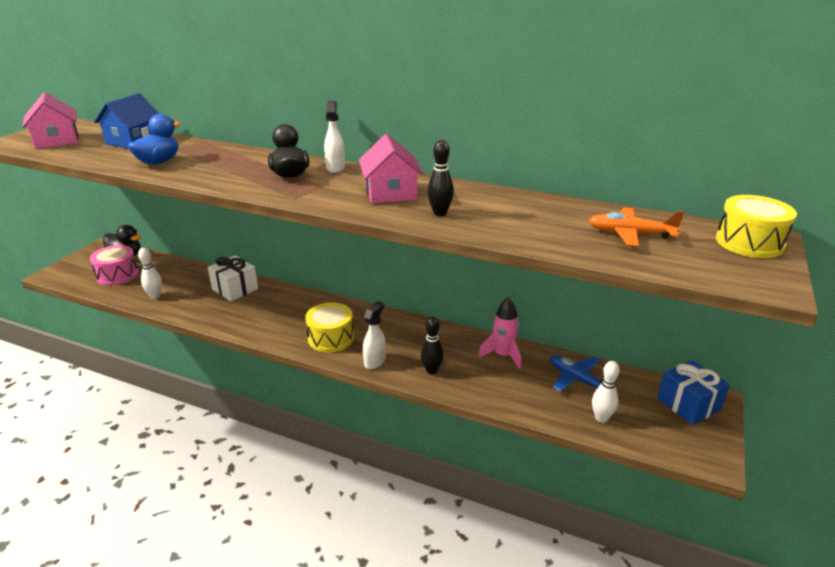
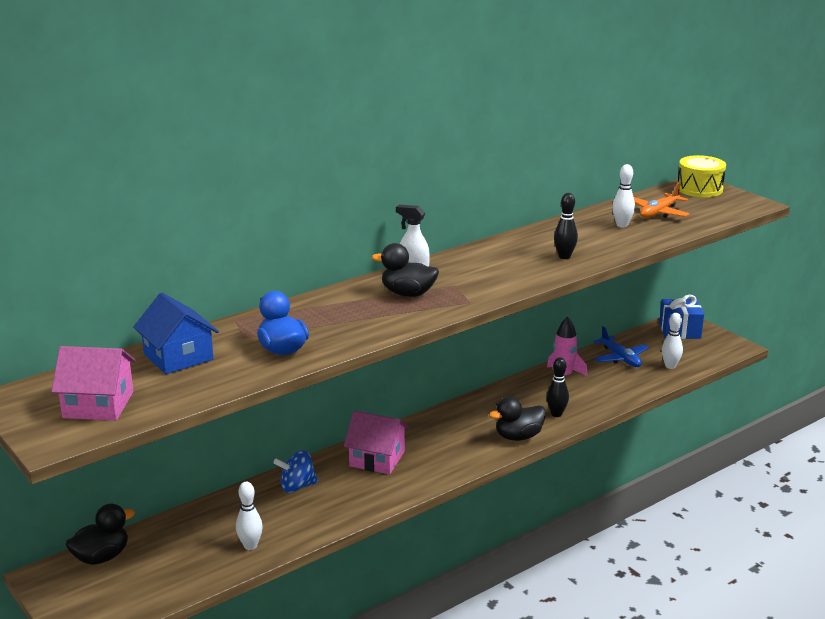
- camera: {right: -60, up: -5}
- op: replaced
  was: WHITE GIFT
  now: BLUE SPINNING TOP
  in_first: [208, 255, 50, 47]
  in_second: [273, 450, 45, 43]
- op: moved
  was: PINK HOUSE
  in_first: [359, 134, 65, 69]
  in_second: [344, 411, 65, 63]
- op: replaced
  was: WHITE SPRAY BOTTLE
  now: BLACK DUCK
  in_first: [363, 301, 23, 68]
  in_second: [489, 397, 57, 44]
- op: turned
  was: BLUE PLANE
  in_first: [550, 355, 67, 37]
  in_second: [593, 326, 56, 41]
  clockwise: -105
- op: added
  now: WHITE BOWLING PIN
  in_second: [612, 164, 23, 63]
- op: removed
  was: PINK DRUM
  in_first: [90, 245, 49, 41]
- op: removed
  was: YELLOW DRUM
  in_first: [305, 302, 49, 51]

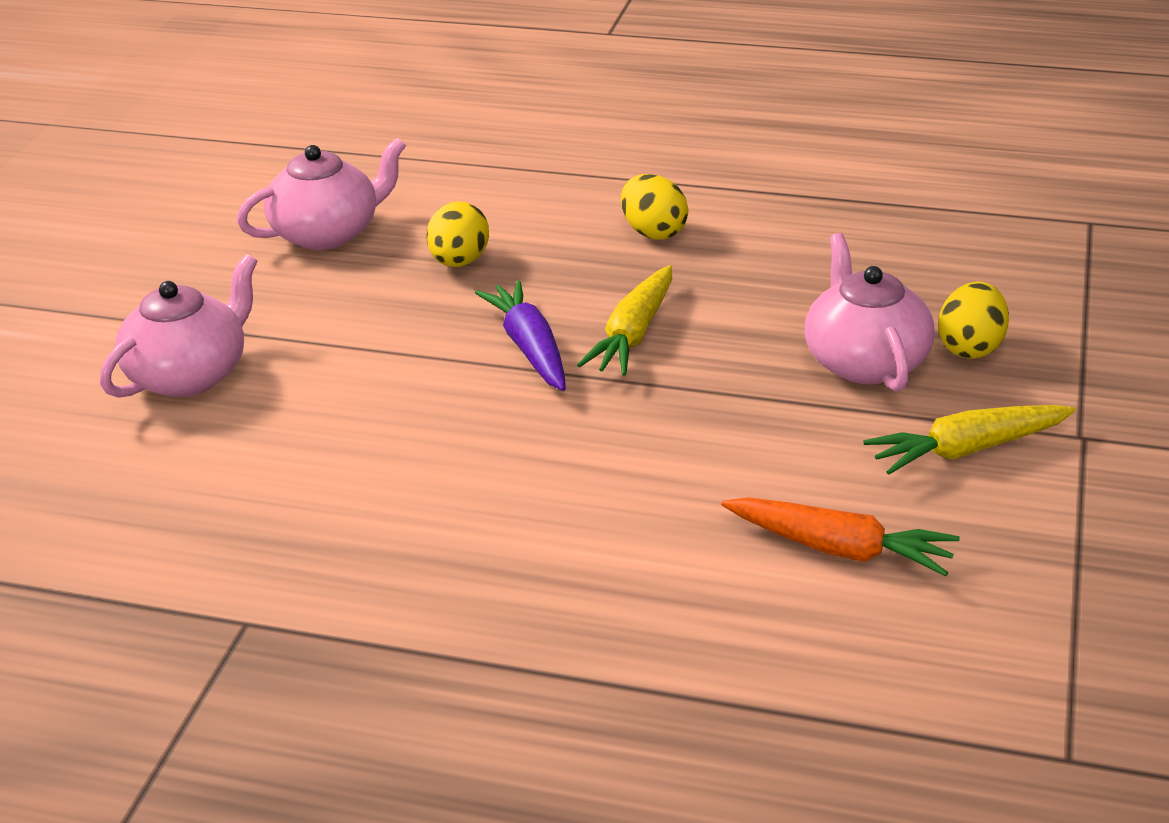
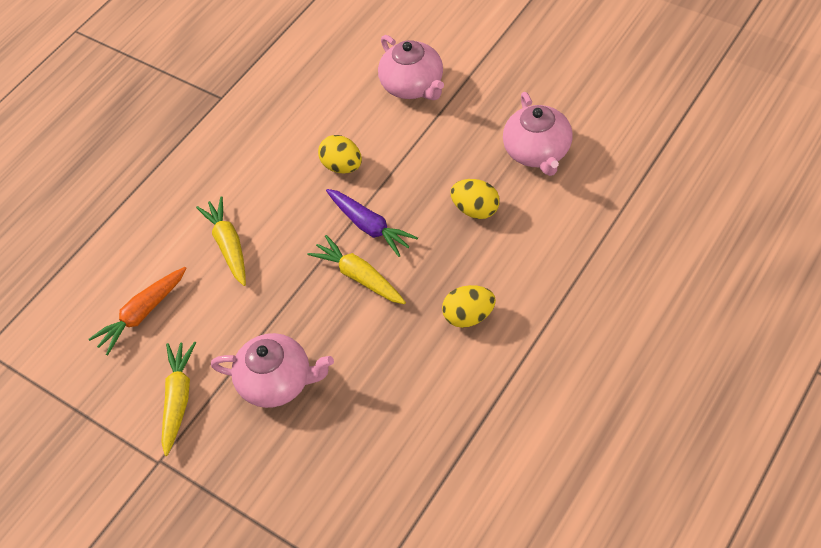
- camera: {right: 115, up: 20}
- op: added
  now: YELLOW CARROT
  in_second: [196, 196, 50, 90]
- op: moved
  was: YELLOW EGG
  in_first: [938, 281, 71, 78]
  in_second: [318, 135, 44, 38]
- op: turned
  was: PURPLE CARROT
  in_first: [475, 280, 91, 111]
  in_second: [326, 189, 92, 68]
  clockwise: 45

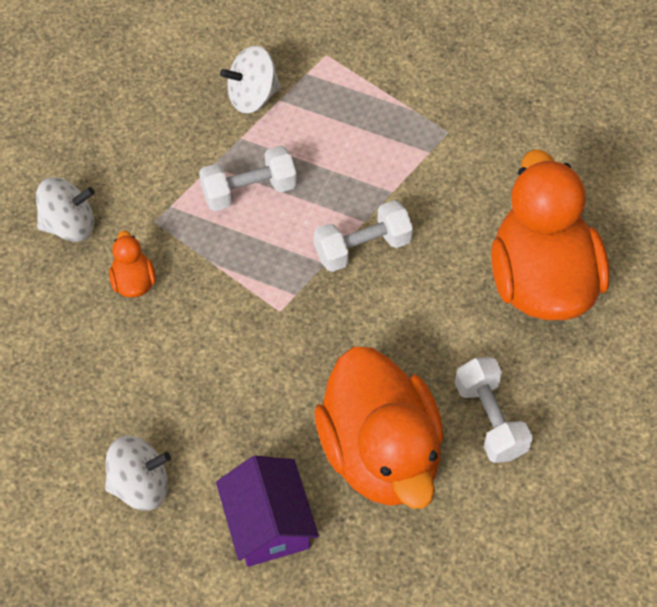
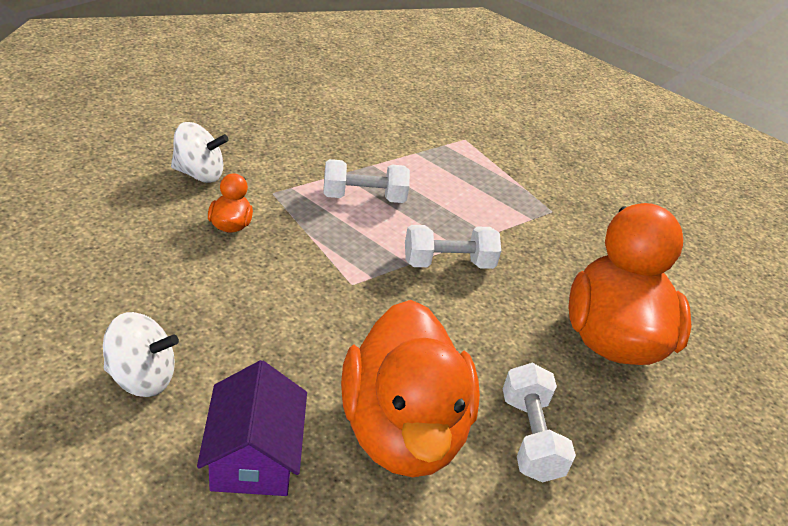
- camera: {right: 10, up: -20}
- op: removed
  was: WHITE SPINNING TOP
  in_first: [220, 46, 61, 68]

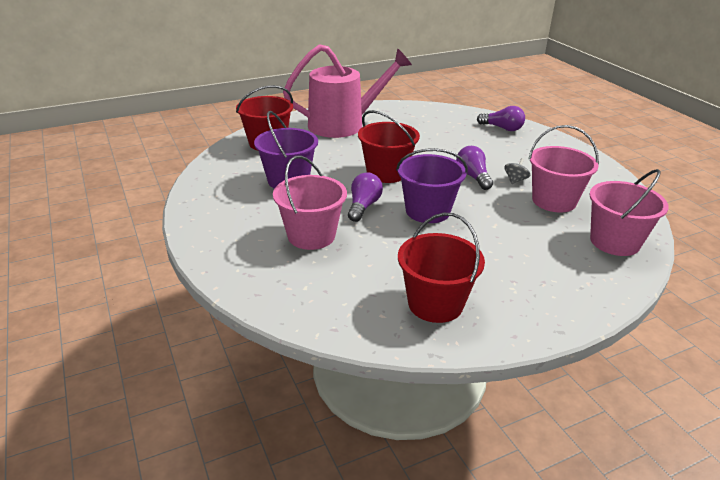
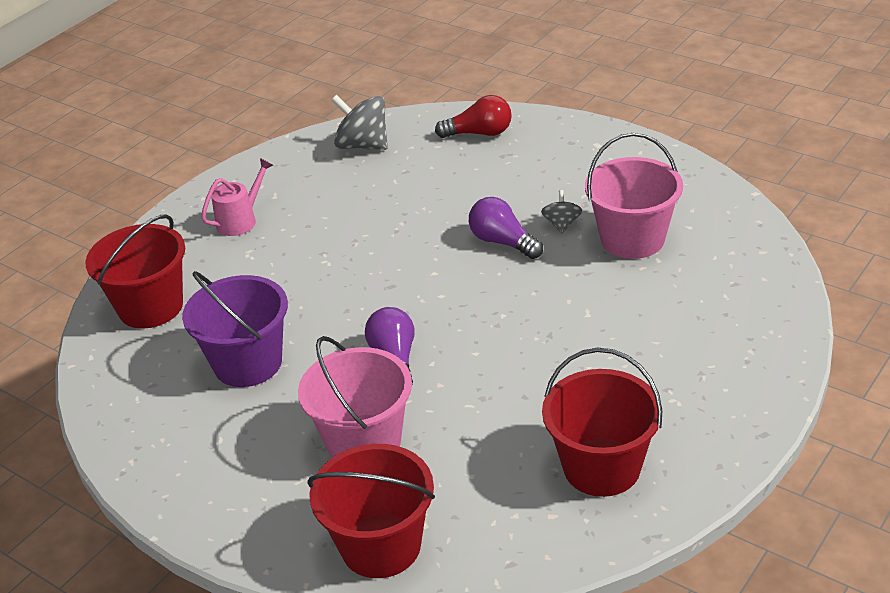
- camera: {right: -25, up: 5}
- op: resized
  was: PINK WATERING CAN
  in_first: [283, 44, 129, 94]
  in_second: [201, 158, 72, 78]
  ratio: 0.42
- op: moved
  was: RED BUCKET
  in_first: [358, 110, 62, 73]
  in_second: [307, 444, 128, 134]
- op: added
  now: GREY SPINNING TOP
  in_second: [331, 95, 57, 55]
- op: recoloured
  was: PURPLE LIGHT BULB
  now: RED LIGHT BULB
  in_first: [477, 106, 48, 25]
  in_second: [435, 95, 77, 43]
- op: removed
  was: PURPLE BUCKET
  in_first: [396, 148, 72, 75]
- op: removed
  was: PINK BUCKET
  in_first: [589, 169, 80, 87]

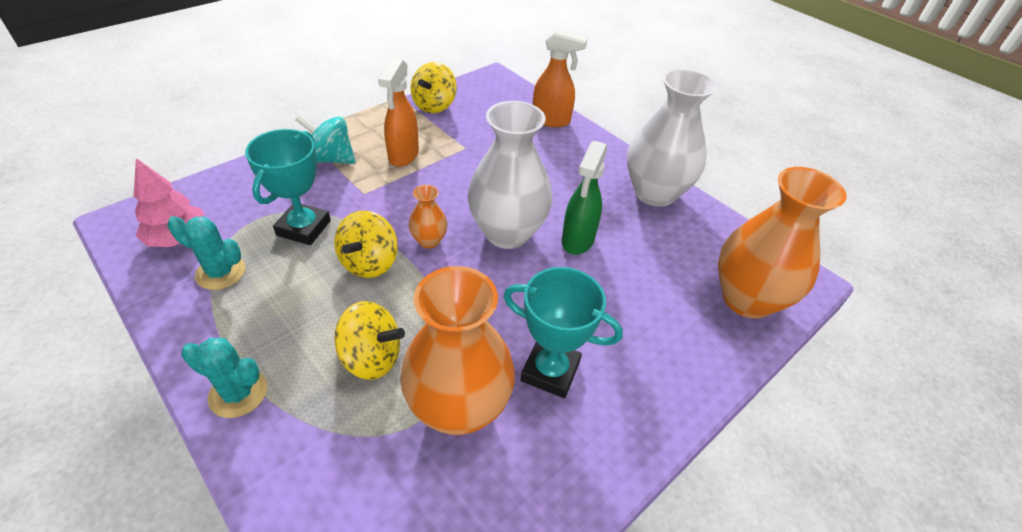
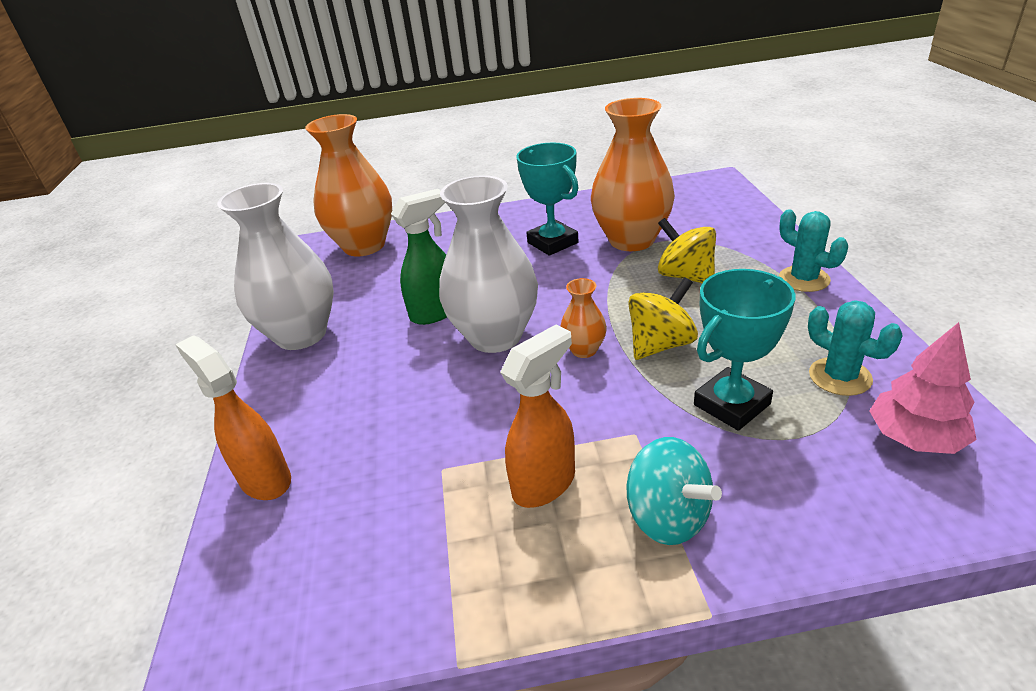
- camera: {right: -140, up: -10}
- op: removed
  was: YELLOW SPINNING TOP
  in_first: [411, 62, 46, 51]

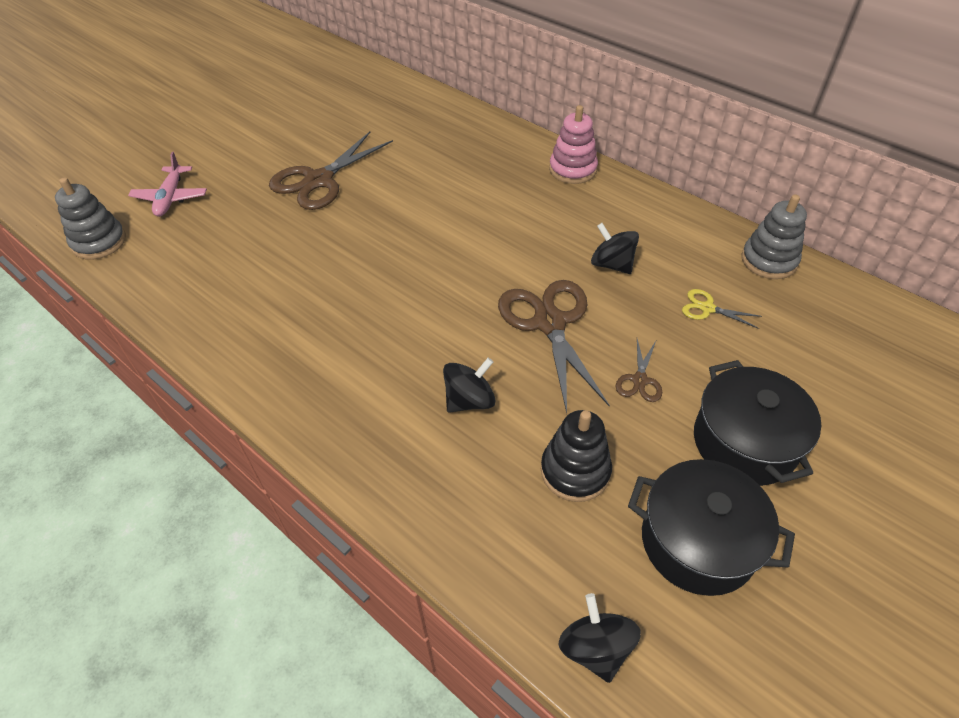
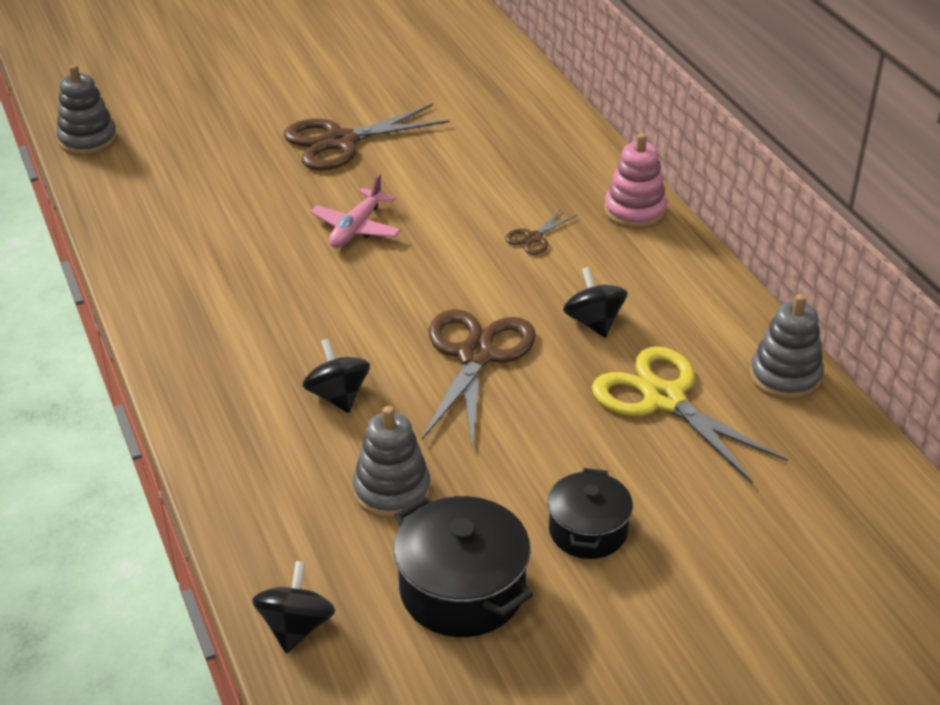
- camera: {right: 25, up: -10}
- op: turned
  was: BLACK SPINNING TOP
  in_first: [443, 358, 53, 55]
  in_second: [302, 339, 68, 74]
  clockwise: -105
- op: moved
  was: PINK PLANE
  in_first: [128, 152, 79, 65]
  in_second: [310, 174, 91, 74]
- op: recoloured
  was: BLACK STACKING TOY
  now: GREY STACKING TOY
  in_first: [541, 410, 71, 92]
  in_second: [353, 406, 78, 113]
- op: moved
  was: BROWN SCISSORS
  in_first: [616, 339, 46, 63]
  in_second: [505, 209, 72, 46]
- op: resized
  was: BLACK POT
  in_first: [694, 360, 127, 126]
  in_second: [548, 468, 85, 91]
  ratio: 0.66
- op: resized
  was: YELLOW SCISSORS
  in_first: [682, 289, 80, 40]
  in_second: [592, 346, 196, 138]
  ratio: 2.15

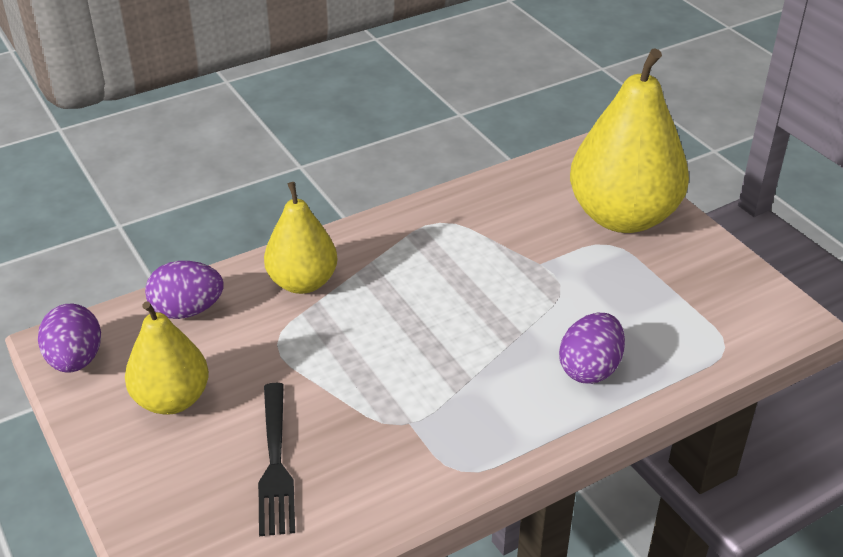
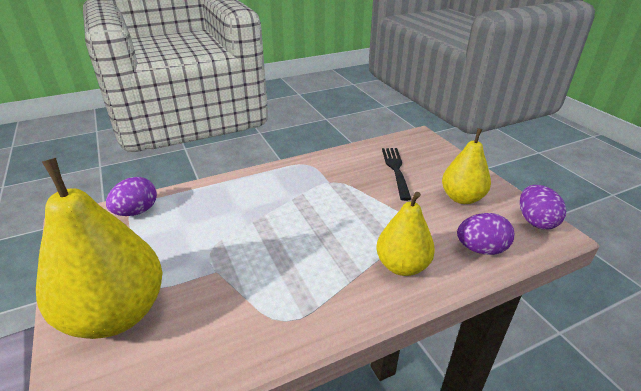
- camera: {right: -175, up: -5}
- op: moved
  was: PURPLE EGG
  in_first: [559, 313, 66, 71]
  in_second: [106, 177, 51, 39]

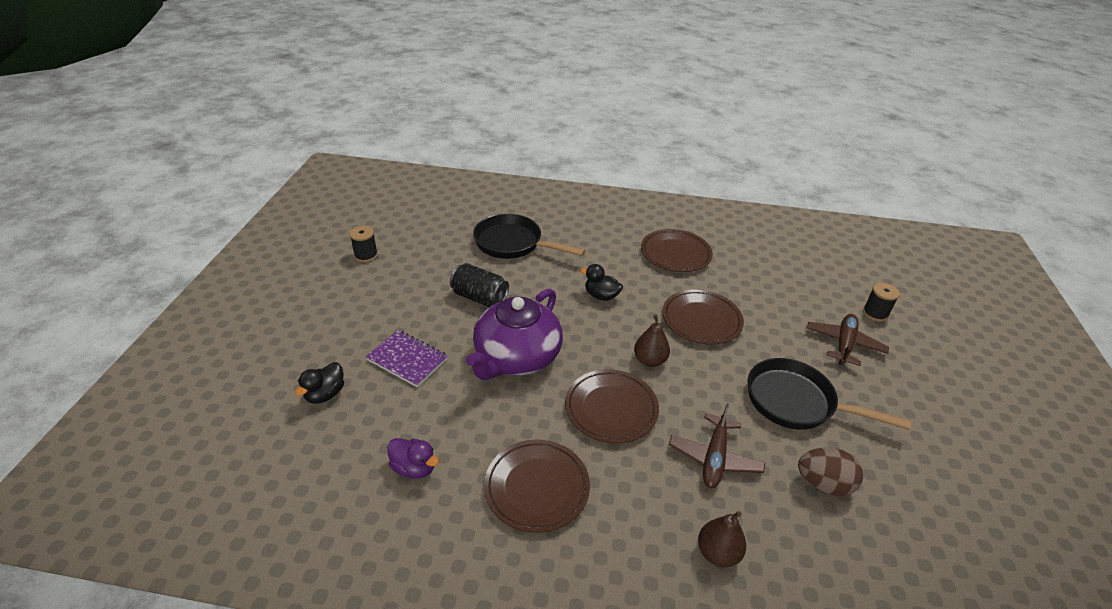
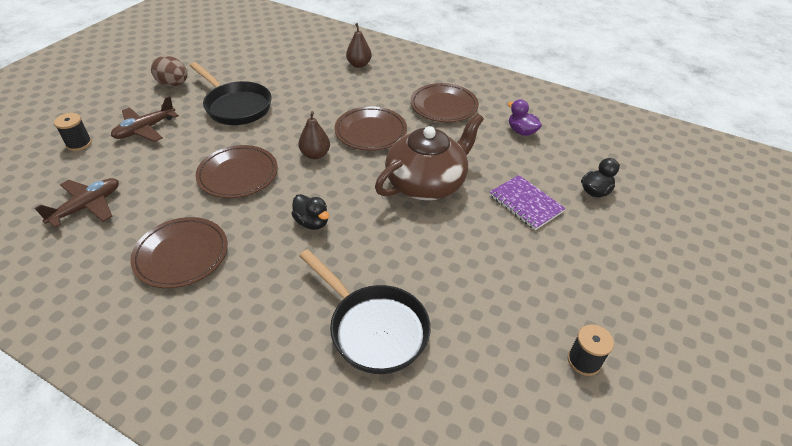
- camera: {right: -160, up: 5}
- op: moved
  was: BROWN PLANE
  in_first: [669, 403, 96, 85]
  in_second: [35, 178, 84, 50]
- op: moved
  was: BROWN EGG
  in_first: [798, 447, 65, 49]
  in_second: [151, 56, 36, 30]
- op: recoloured
  was: PURPLE TEAPOT
  now: BROWN TEAPOT
  in_first: [466, 289, 97, 91]
  in_second: [375, 113, 109, 87]
- op: removed
  was: BLACK CAN
  in_first: [450, 263, 59, 44]

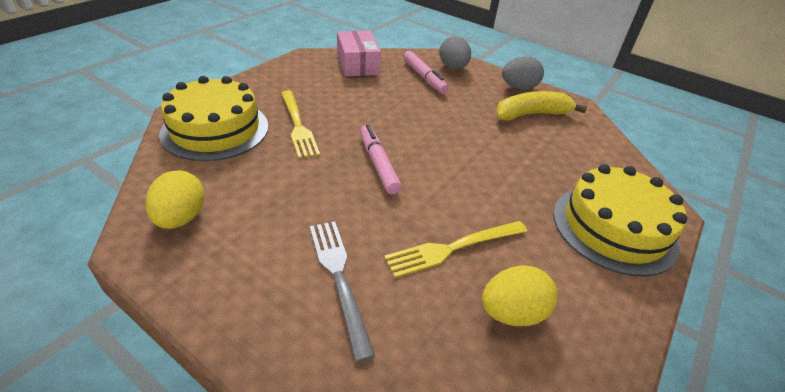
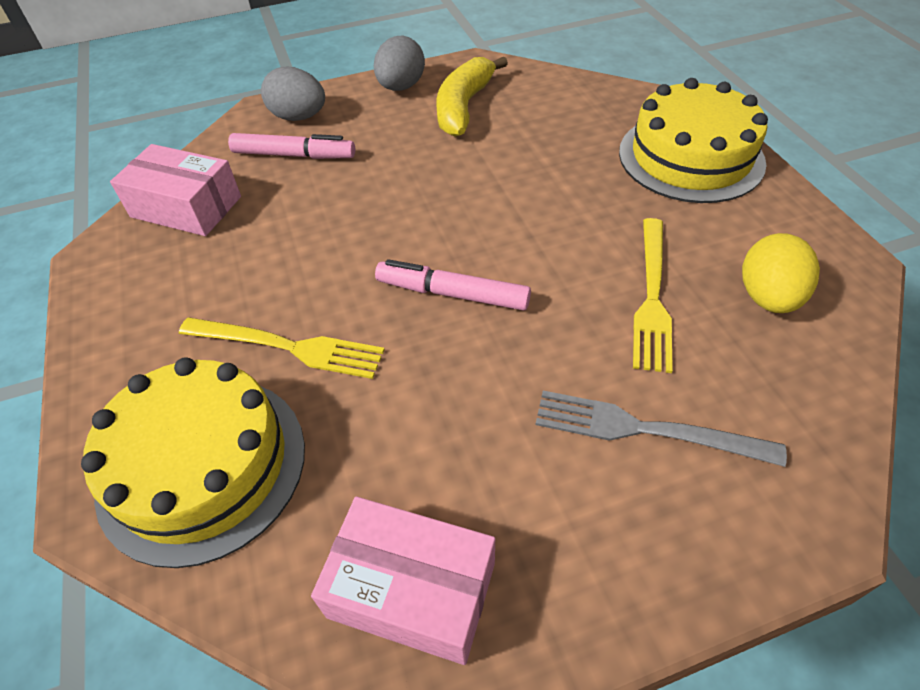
- camera: {right: -50, up: 10}
- op: replaced
  was: YELLOW EGG
  now: PINK BOX
  in_first: [146, 170, 59, 59]
  in_second: [311, 496, 184, 169]

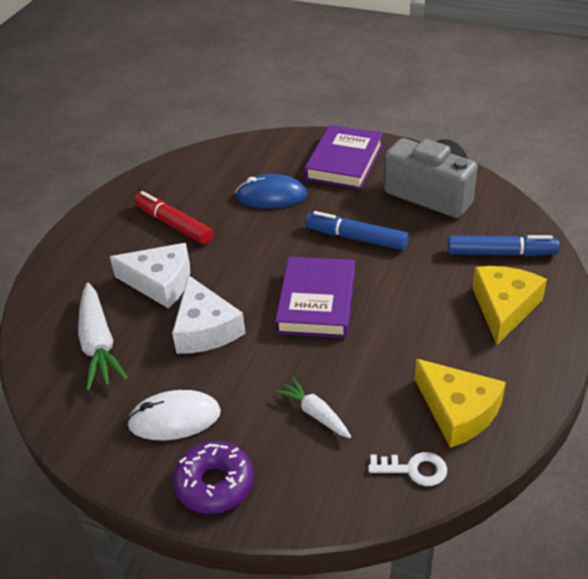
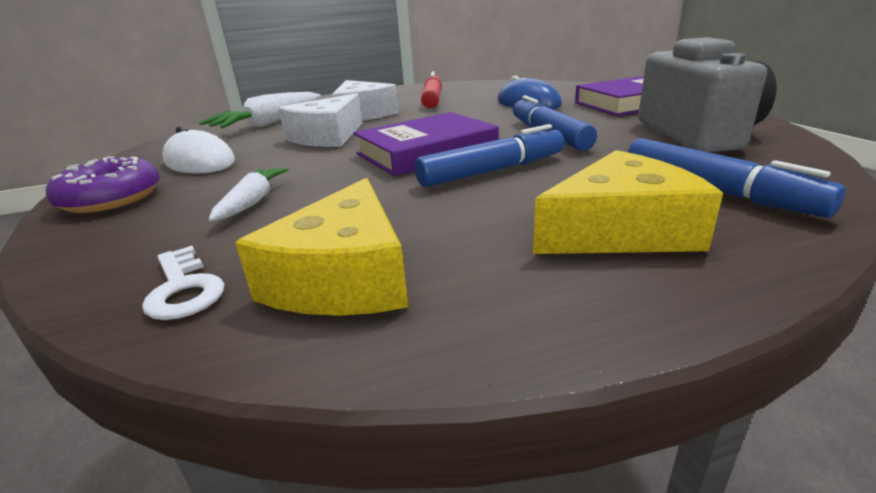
- camera: {right: 50, up: -15}
- op: added
  now: BLUE MARKER
  in_second: [414, 124, 150, 63]

